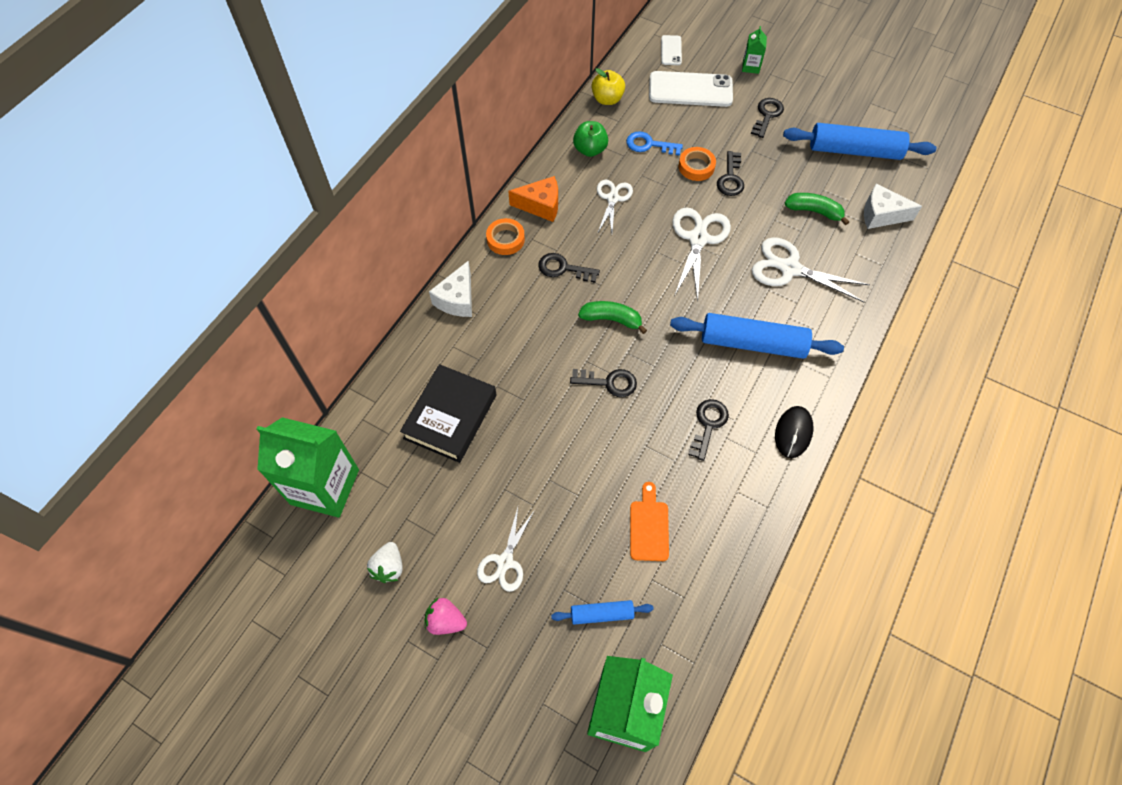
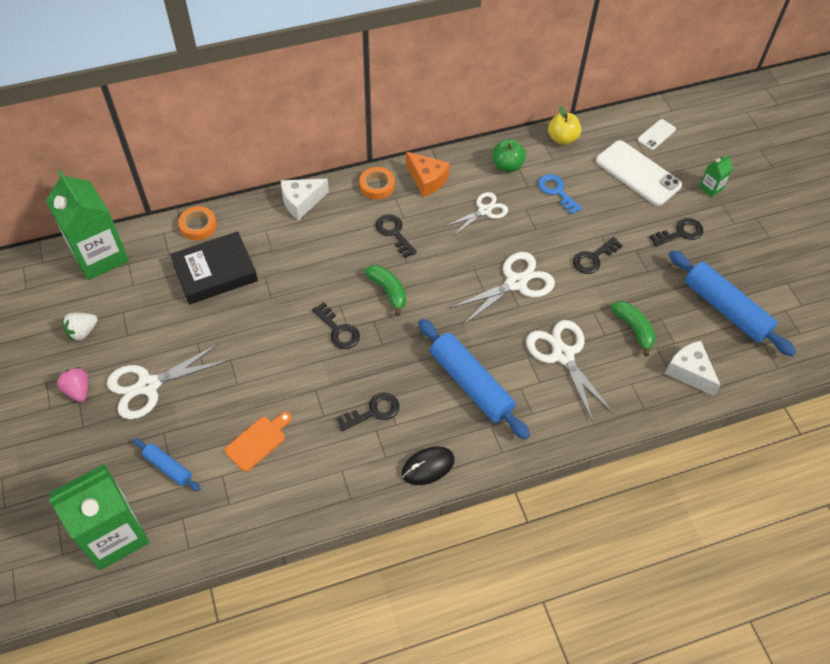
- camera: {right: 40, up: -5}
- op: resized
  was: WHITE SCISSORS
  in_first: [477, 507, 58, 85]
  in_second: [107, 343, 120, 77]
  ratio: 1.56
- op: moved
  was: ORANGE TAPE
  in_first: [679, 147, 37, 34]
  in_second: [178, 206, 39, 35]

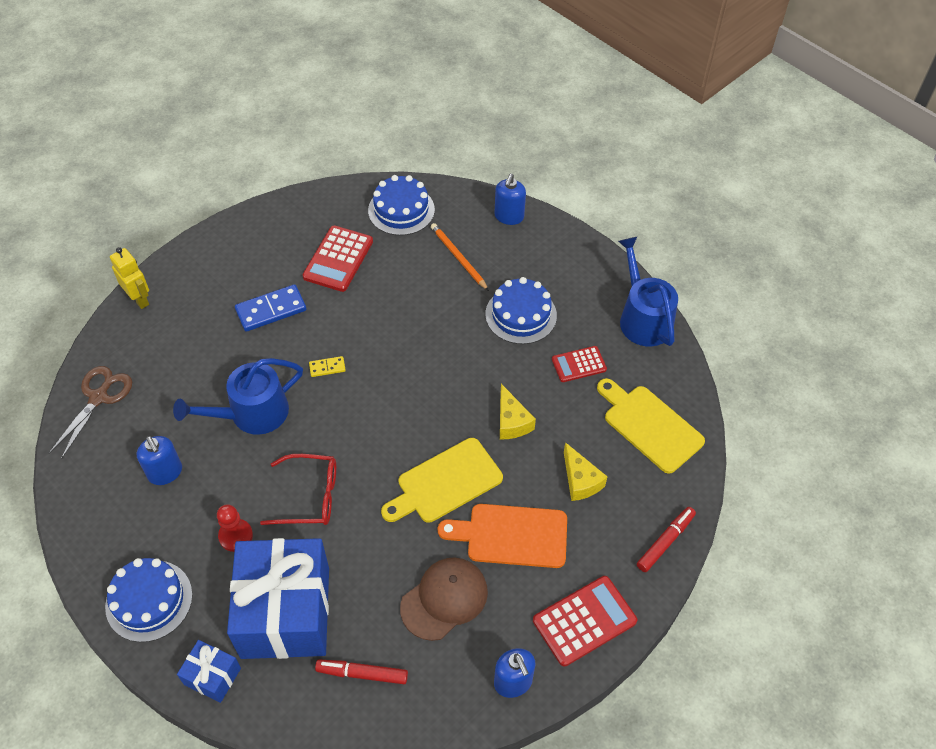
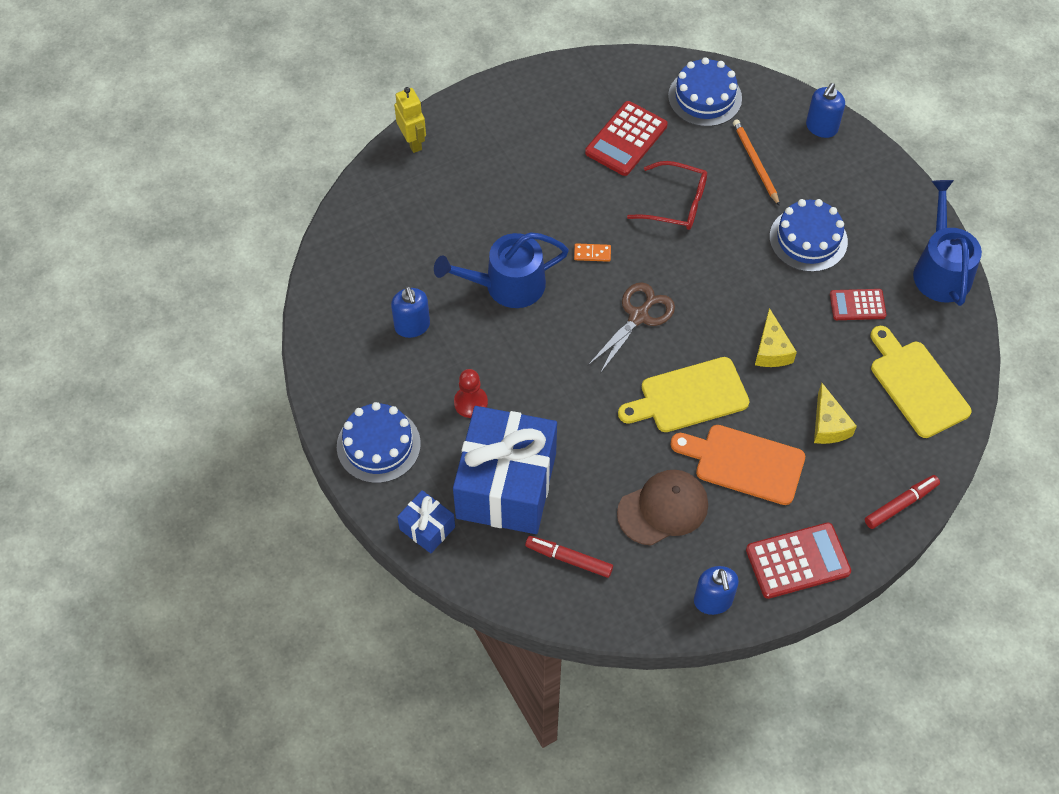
- camera: {right: 15, up: 5}
- op: recoloured
  was: YELLOW DOMINO
  now: ORANGE DOMINO
  in_first: [309, 356, 37, 21]
  in_second: [574, 243, 37, 19]
- op: moved
  was: BROWN SCISSORS
  in_first: [48, 366, 84, 94]
  in_second: [588, 282, 87, 91]
- op: moved
  was: RED GLASSES
  in_first: [260, 454, 76, 71]
  in_second: [627, 161, 80, 69]
- op: removed
  was: BLUE DOMINO
  in_first: [235, 284, 71, 48]

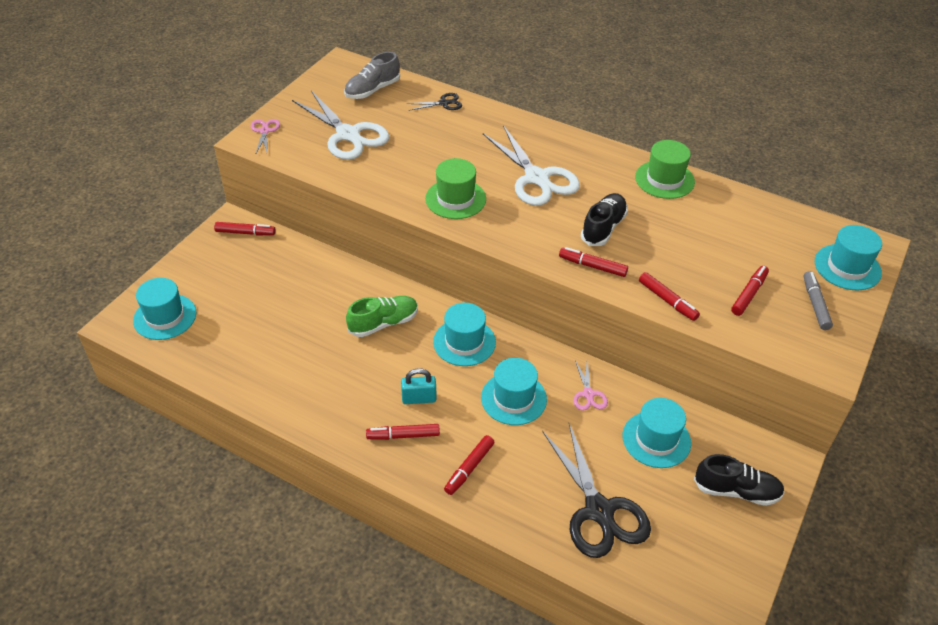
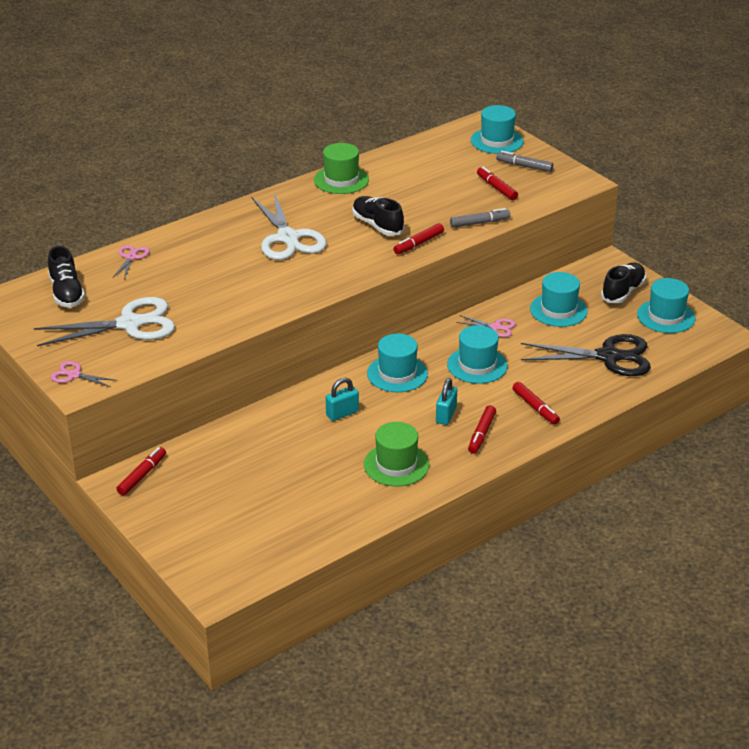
- camera: {right: -65, up: -10}
- op: recoloured
  was: GREY SHOE
  now: BLACK SHOE
  in_first: [344, 52, 56, 47]
  in_second: [48, 246, 37, 62]
- op: recoloured
  was: BLACK SCISSORS
  now: PINK SCISSORS
  in_first: [406, 93, 56, 18]
  in_second: [113, 245, 37, 34]
- op: turned
  was: WHITE SCISSORS
  in_first: [483, 125, 97, 81]
  in_second: [252, 192, 75, 68]
  clockwise: 75
- op: replaced
  was: GREEN SHOE
  now: TURQUOISE PADLOCK
  in_first: [346, 296, 72, 41]
  in_second: [326, 377, 33, 44]
- op: moved
  was: GREEN HAT
  in_first: [425, 158, 61, 61]
  in_second: [364, 422, 65, 65]
- op: recoloured
  was: RED MARKER
  now: GREY MARKER
  in_first: [639, 272, 61, 49]
  in_second: [450, 208, 61, 20]
- op: moved
  was: TURQUOISE HAT
  in_first: [133, 278, 63, 62]
  in_second: [637, 278, 58, 55]

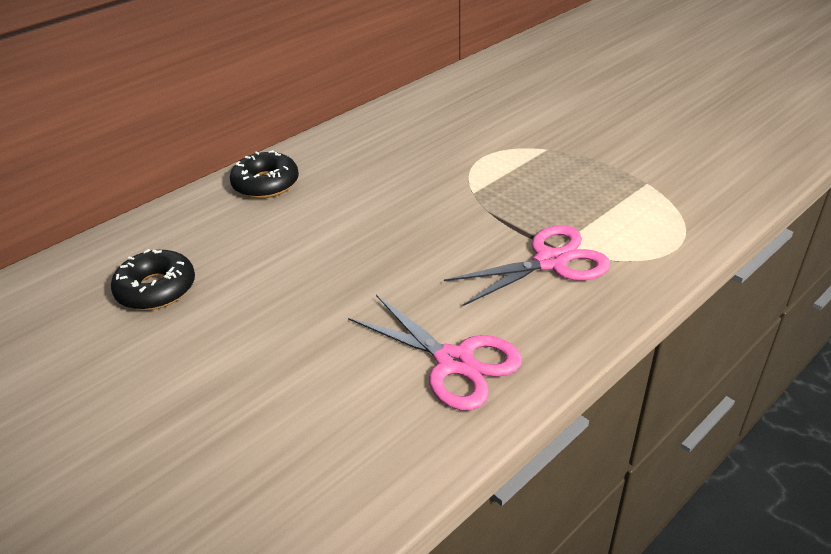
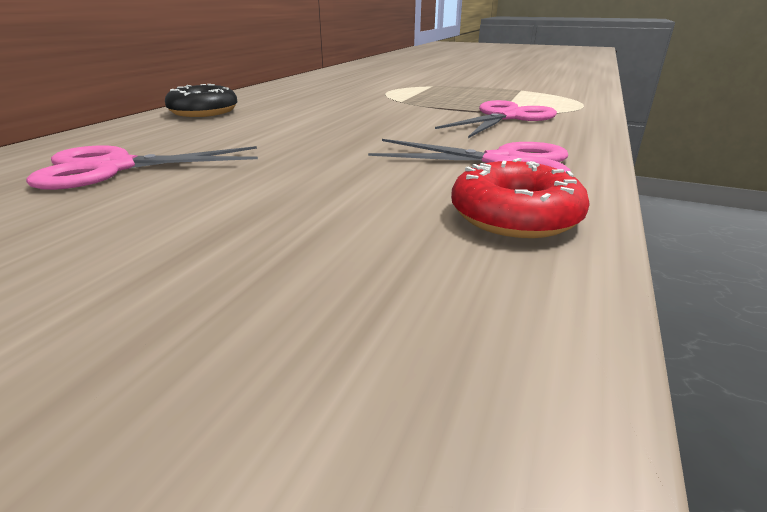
- camera: {right: -25, up: -10}
- op: replaced
  was: BLACK DONUT
  now: PINK SCISSORS
  in_first: [111, 249, 84, 61]
  in_second: [26, 146, 232, 44]
- op: added
  now: RED DONUT
  in_second: [451, 158, 139, 80]

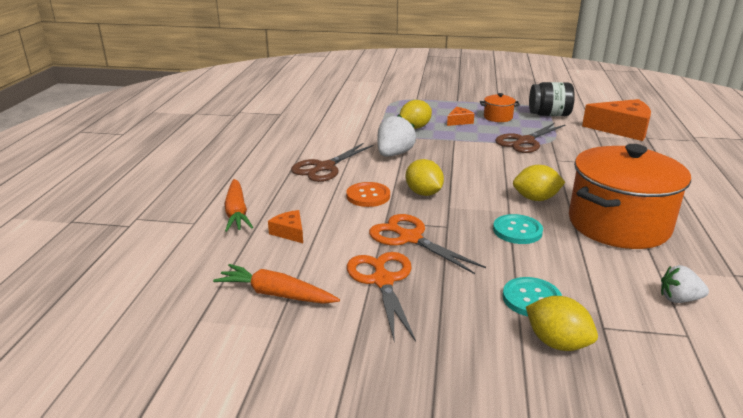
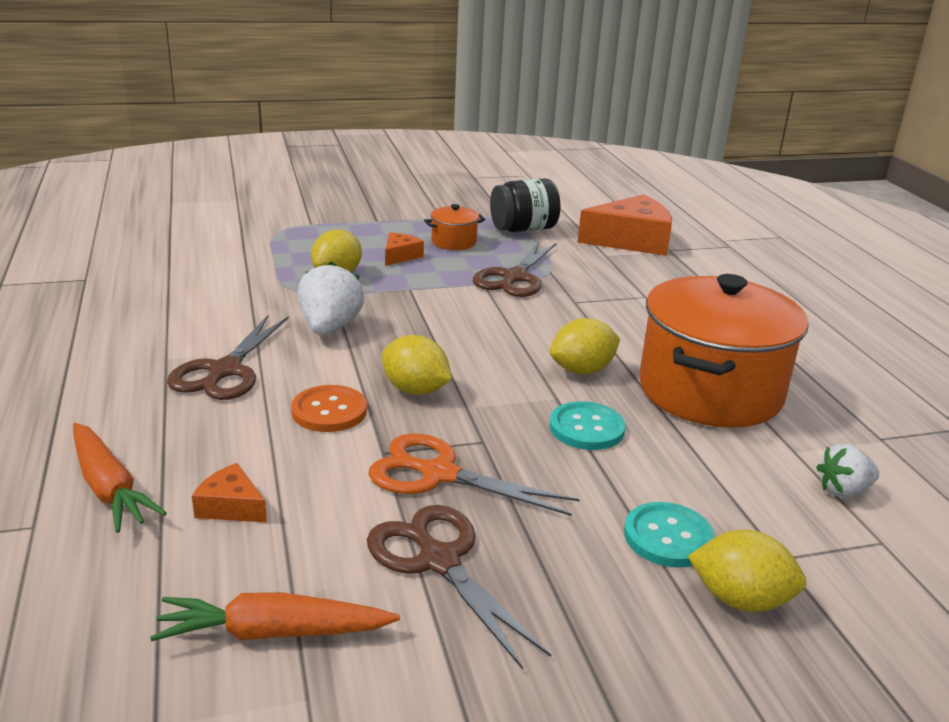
- camera: {right: -25, up: 0}
- op: recoloured
  was: ORANGE SCISSORS
  now: BROWN SCISSORS
  in_first: [347, 252, 69, 90]
  in_second: [367, 505, 184, 163]

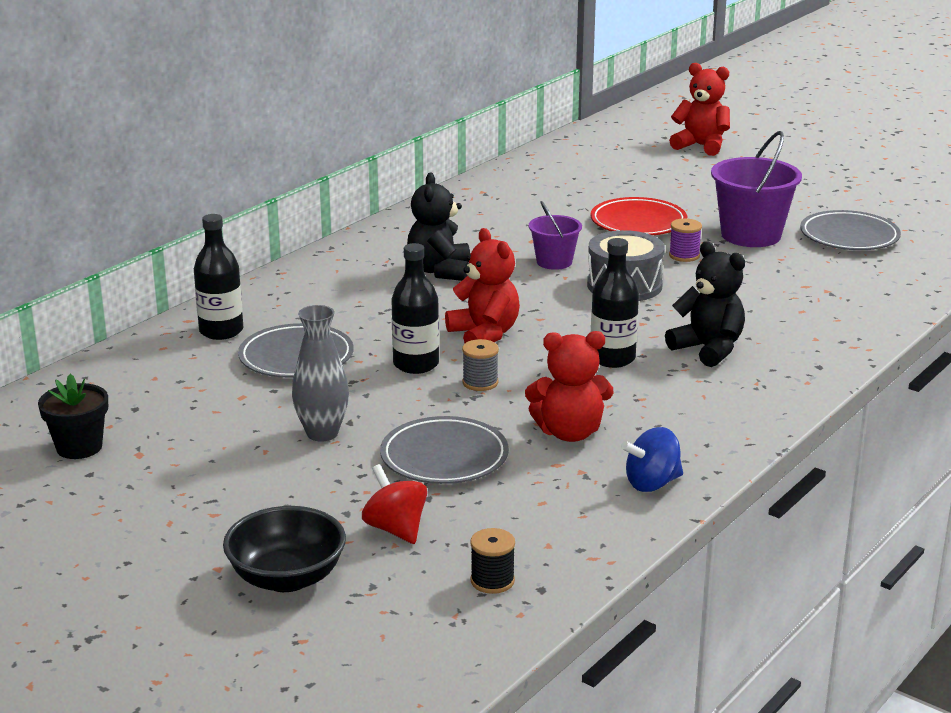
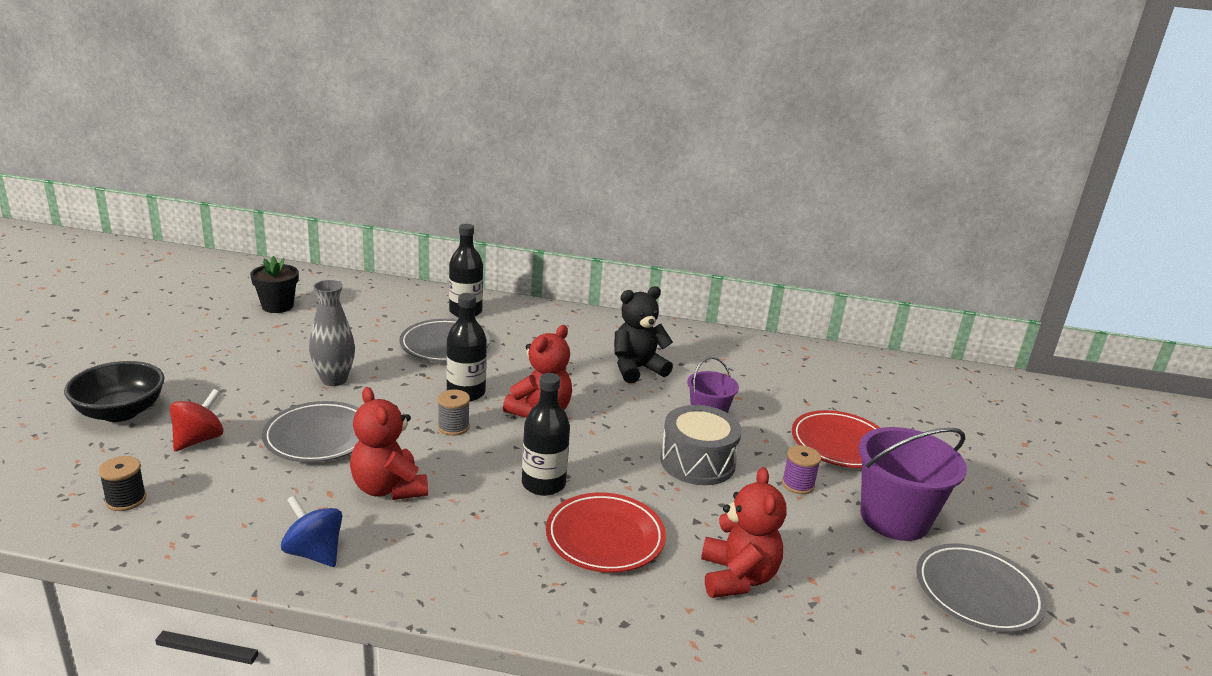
- camera: {right: 60, up: 0}
- op: replaced
  was: BLACK TEDDY BEAR
  now: RED PLATE
  in_first: [665, 241, 80, 126]
  in_second: [546, 493, 120, 80]
- op: moved
  was: RED TEDDY BEAR
  in_first: [669, 63, 61, 93]
  in_second: [701, 467, 85, 131]

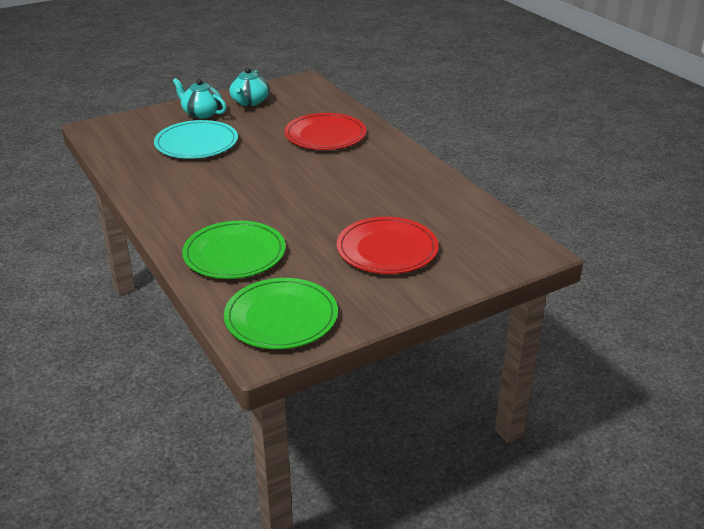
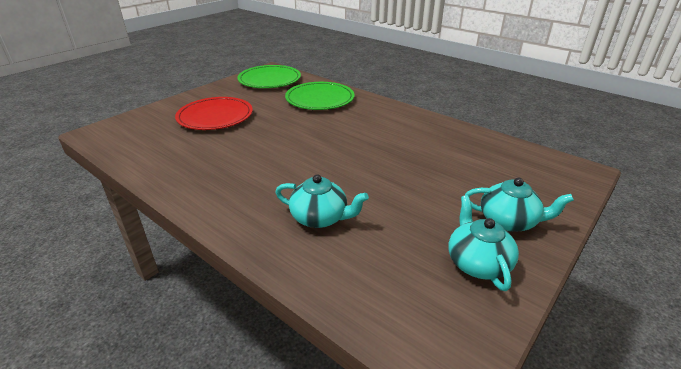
- camera: {right: 160, up: 0}
- op: replaced
  was: RED PLATE
  now: TURQUOISE TEAPOT
  in_first: [285, 113, 81, 37]
  in_second: [275, 174, 94, 54]
- op: removed
  was: TURQUOISE PLATE
  in_first: [154, 120, 84, 39]

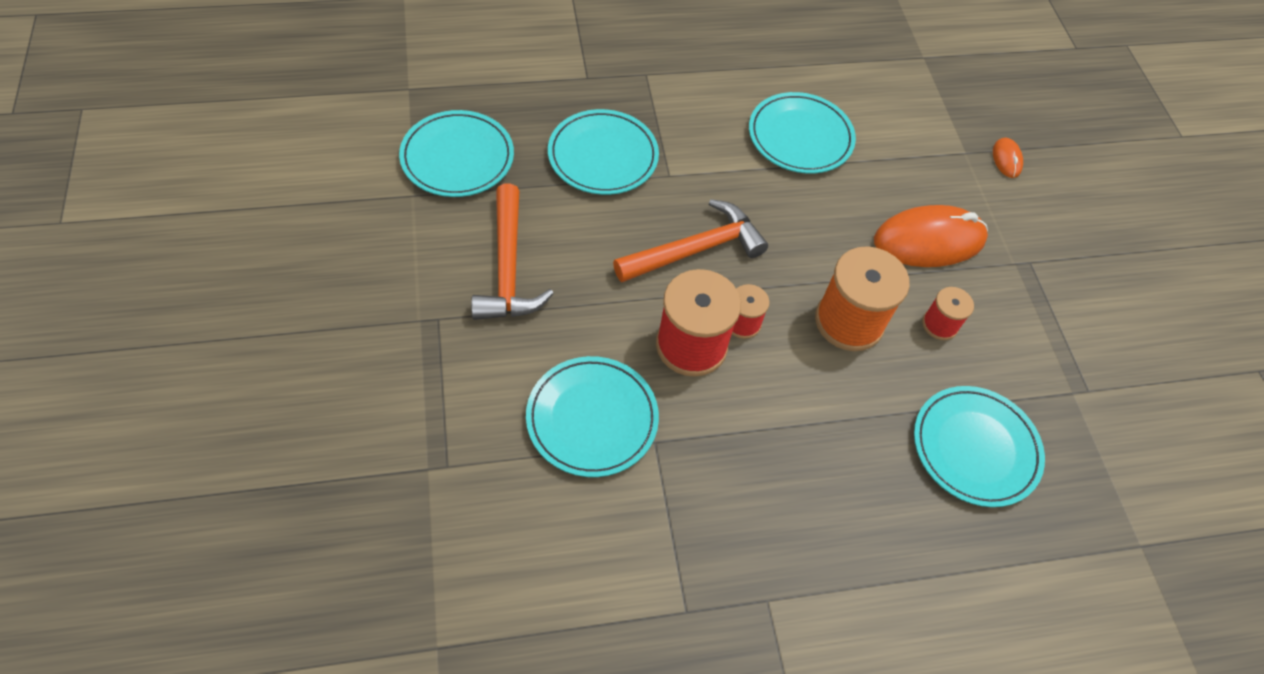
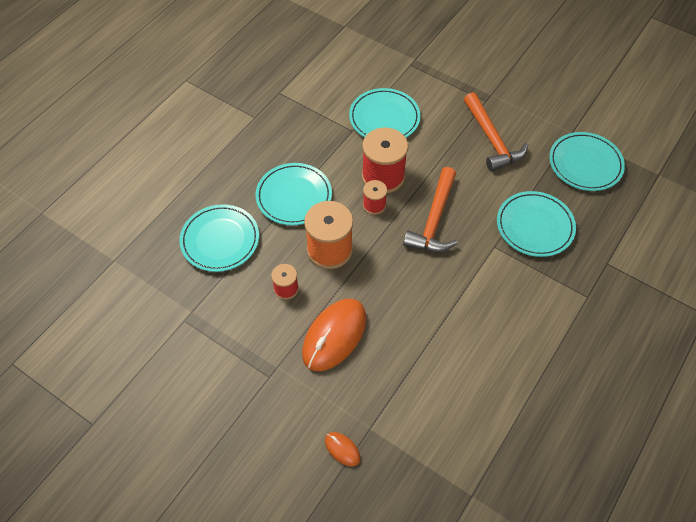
- camera: {right: 140, up: 0}
- op: moved
  was: TURQUOISE PLATE
  in_first: [749, 92, 107, 82]
  in_second: [255, 163, 77, 62]
- op: turned
  was: ORANGE HAMMER
  in_first: [471, 184, 83, 136]
  in_second: [464, 92, 64, 79]
  clockwise: -150

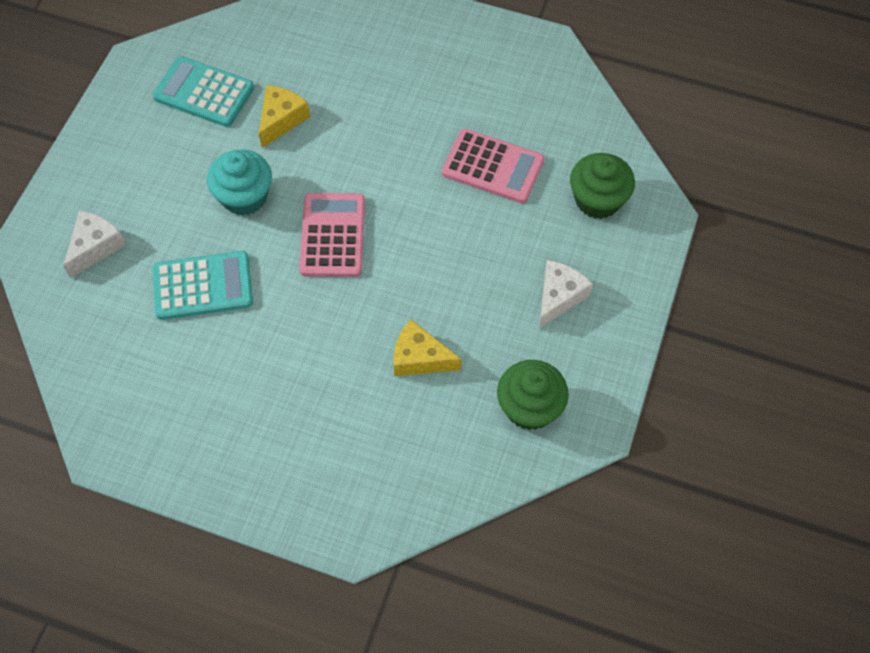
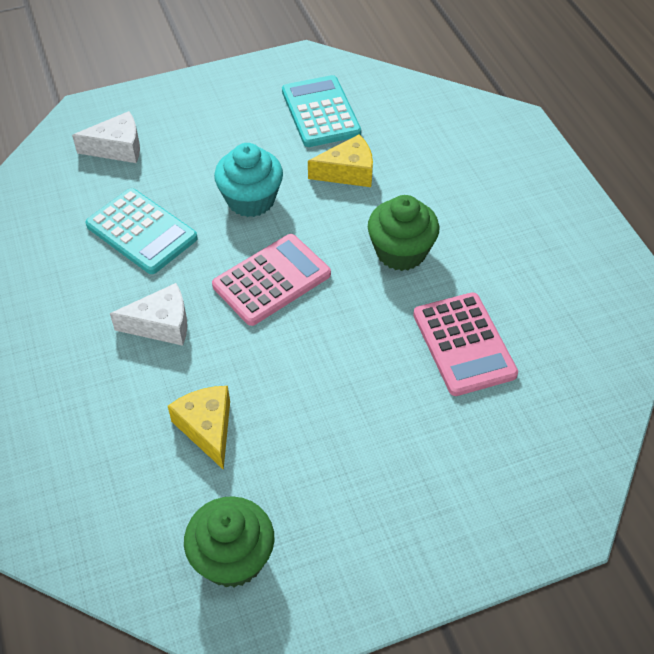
- camera: {right: 50, up: -10}
- op: moved
  was: WHITE CHEESE
  in_first: [539, 260, 54, 69]
  in_second: [110, 283, 77, 63]
- op: moved
  was: GREEN CUPCAKE
  in_first: [570, 153, 65, 66]
  in_second: [368, 195, 71, 76]

